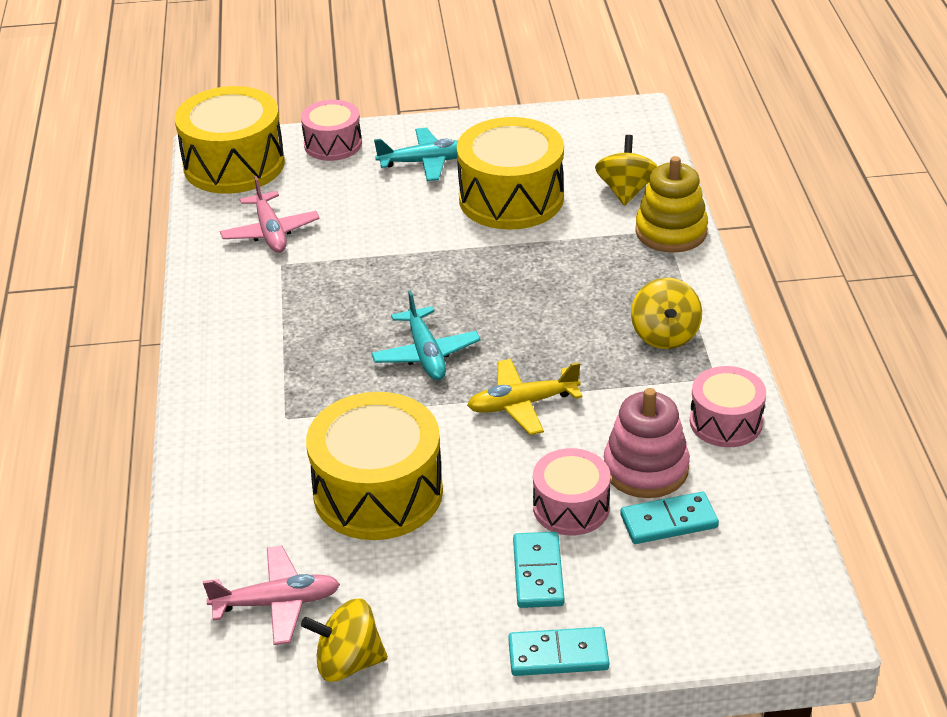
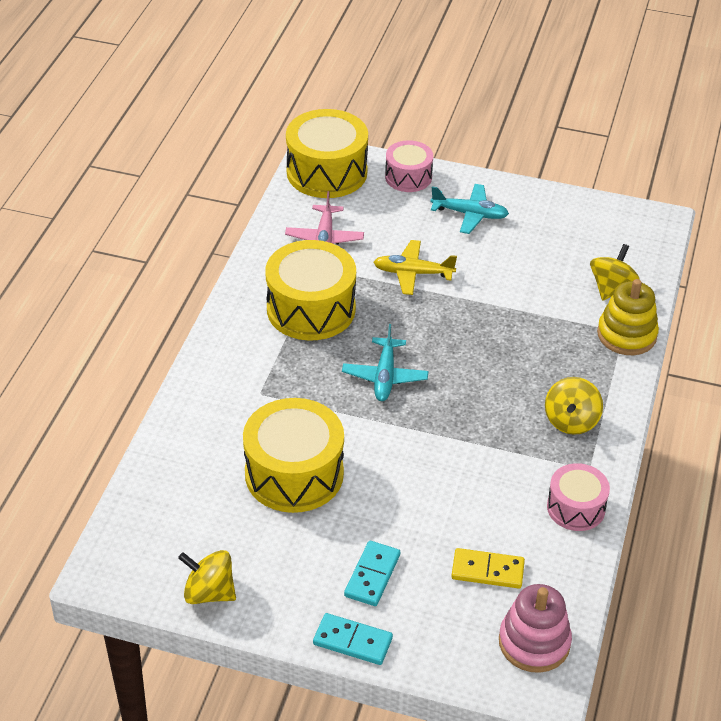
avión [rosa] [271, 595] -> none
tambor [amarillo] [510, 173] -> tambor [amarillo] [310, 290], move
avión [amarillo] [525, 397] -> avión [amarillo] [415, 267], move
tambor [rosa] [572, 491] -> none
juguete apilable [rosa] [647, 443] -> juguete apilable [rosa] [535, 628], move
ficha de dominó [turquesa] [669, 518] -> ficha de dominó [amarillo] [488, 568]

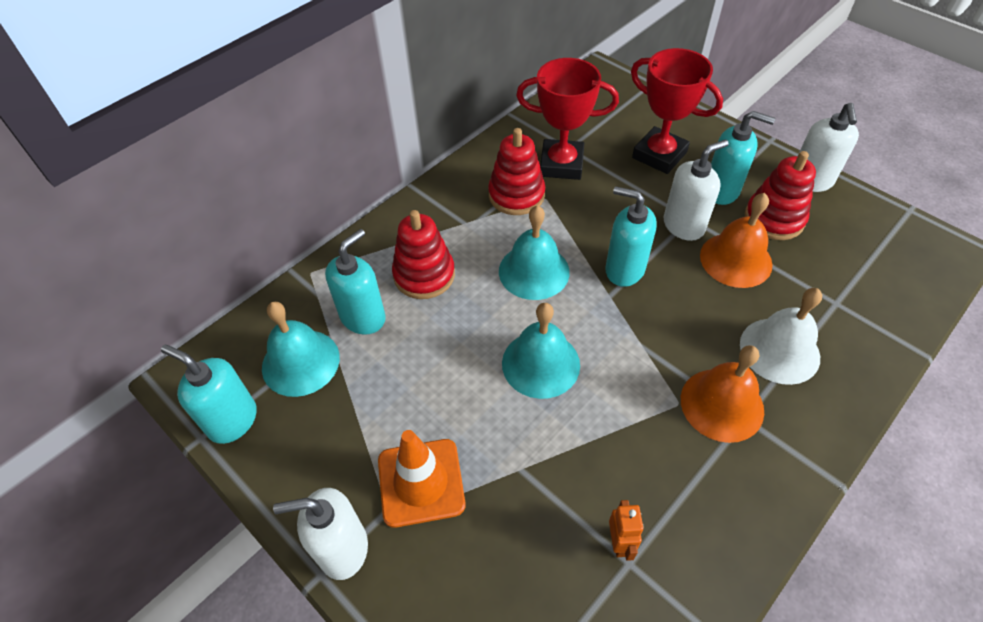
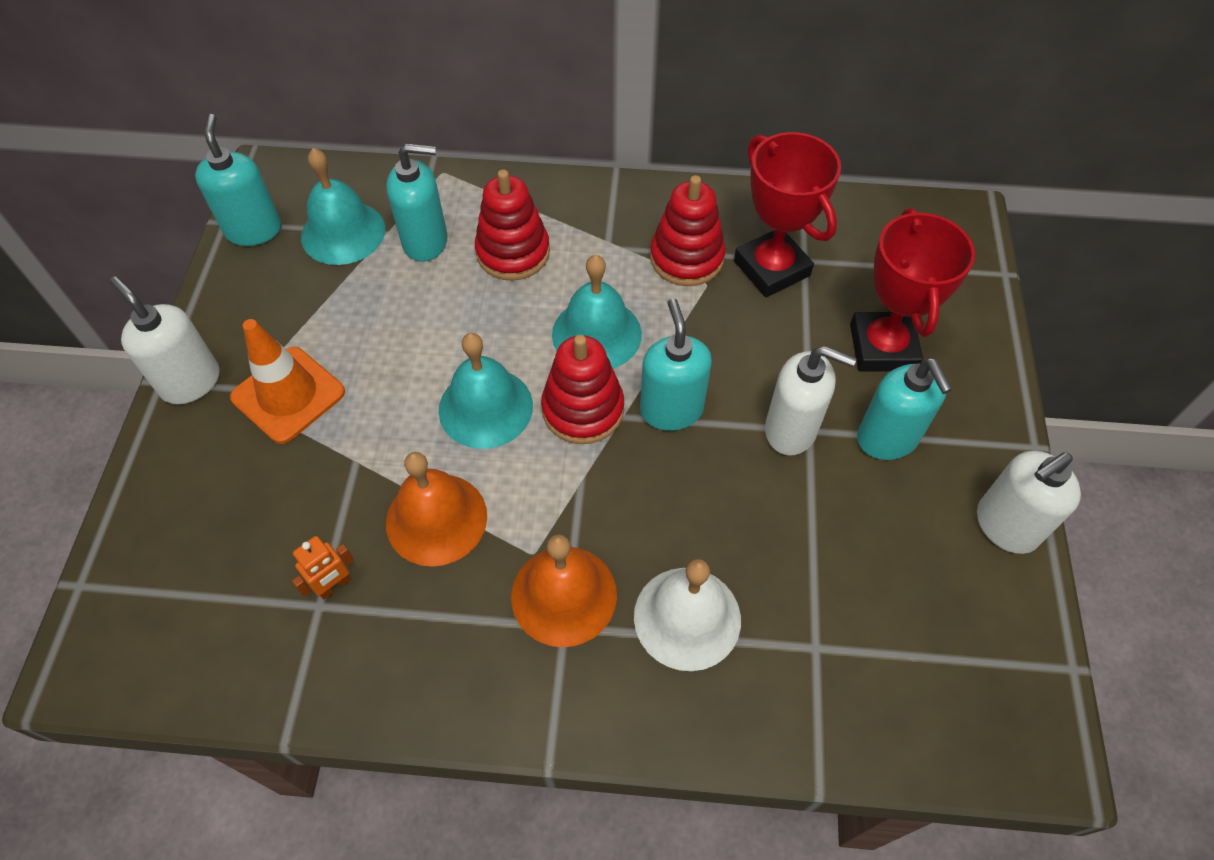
campana [naranja] [736, 240] -> campana [naranja] [436, 509], move
juguete apilable [rojo] [780, 195] -> juguete apilable [rojo] [582, 389], move

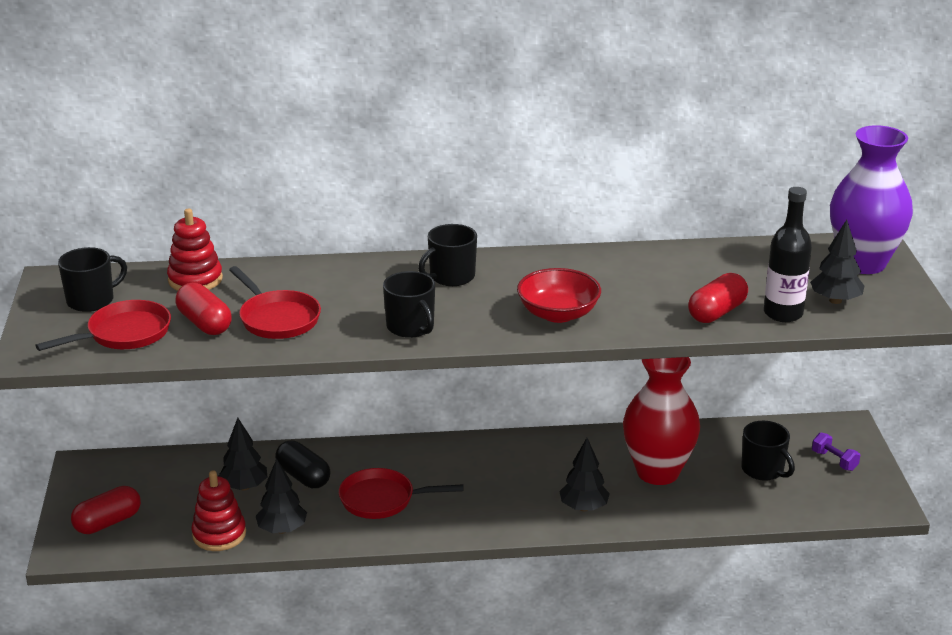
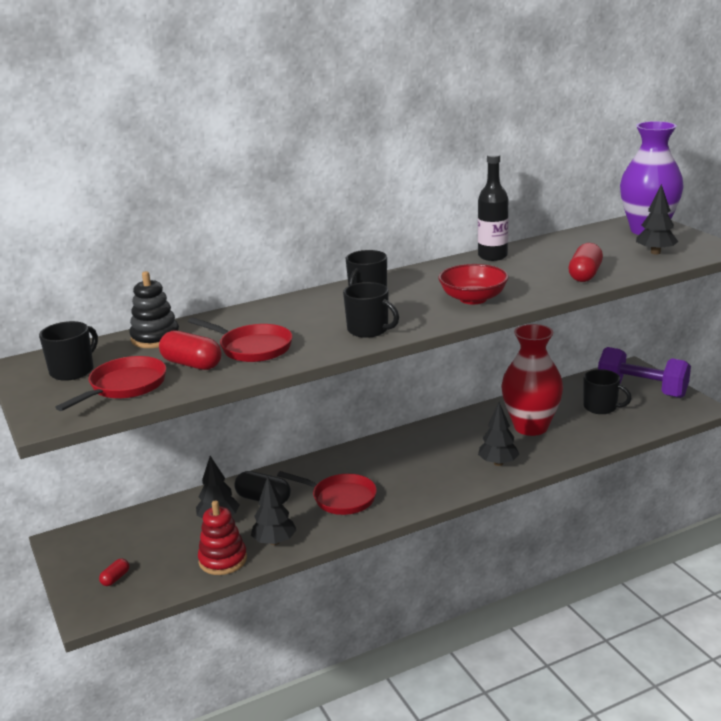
cápsula [rojo] [106, 510] -> cápsula [rojo] [114, 572], x0.53
juguete apilable [rojo] [195, 250] -> juguete apilable [negro] [154, 309]
sartén [rojo] [401, 493] -> sartén [rojo] [327, 493], 135 degrees counterclockwise
botella [negro] [788, 254] -> botella [negro] [493, 207], move
mancuerna [morado] [836, 452] -> mancuerna [morado] [644, 372], x2.36

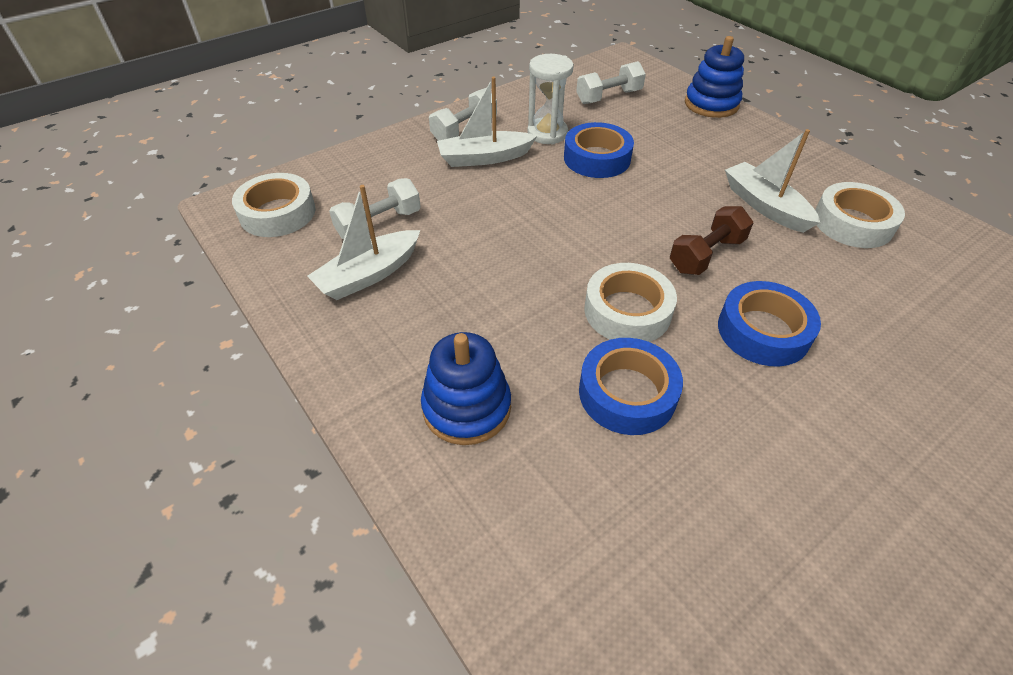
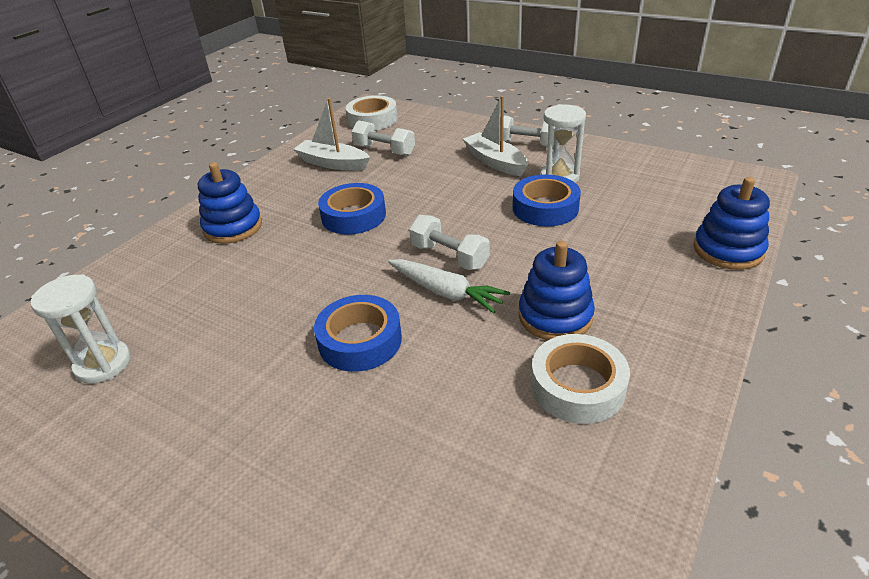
mancuerna [blanco] [611, 82] -> mancuerna [blanco] [449, 242], move
cinta adhesiva [azul] [631, 386] -> cinta adhesiva [azul] [352, 209], move
cinta adhesiva [blanco] [630, 302] -> none
mancuerna [marrón] [711, 240] -> zanahoria [blanco] [449, 286]
barco [blanco] [772, 181] -> juguete apilable [azul] [557, 290]
none -> reloj de arena [blanco] [80, 329]

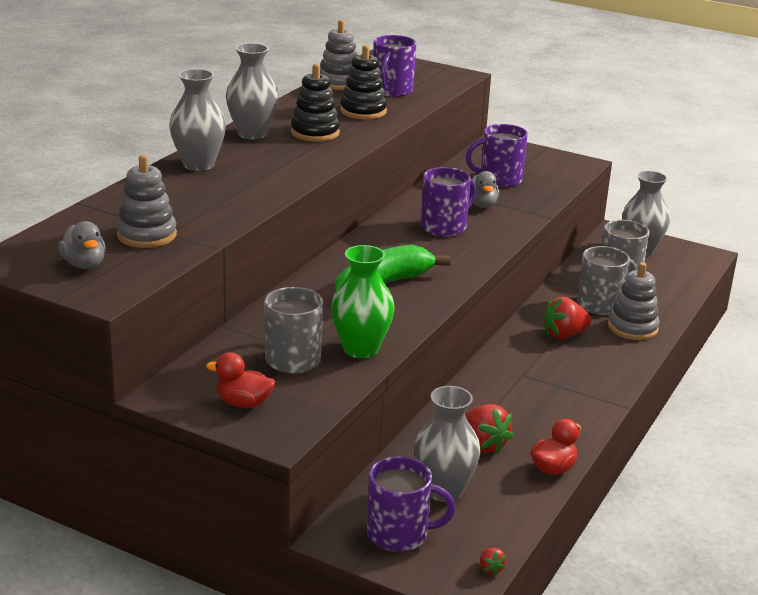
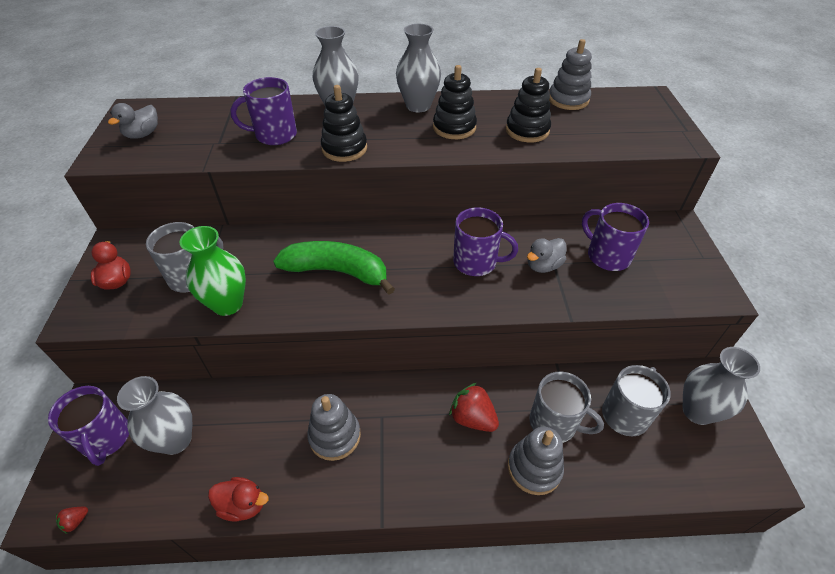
juguete apilable [gris] [146, 201] -> juguete apilable [gris] [334, 427], move
taza [morado] [394, 66] -> taza [morado] [264, 111], move
fresa [rojo] [489, 429] -> none
none -> juguete apilable [negro] [344, 123]

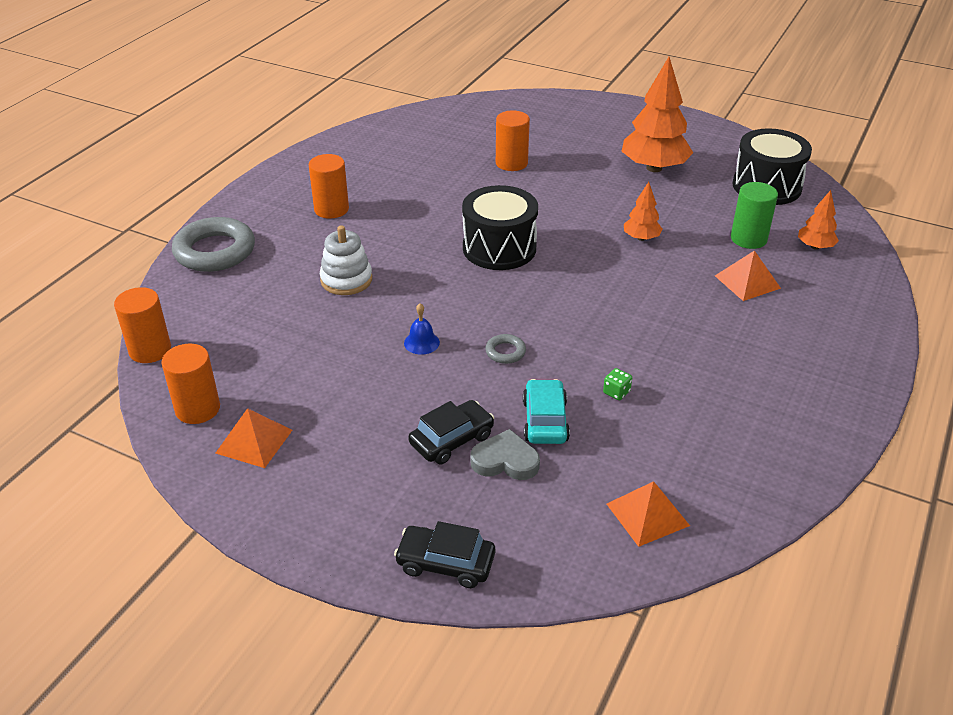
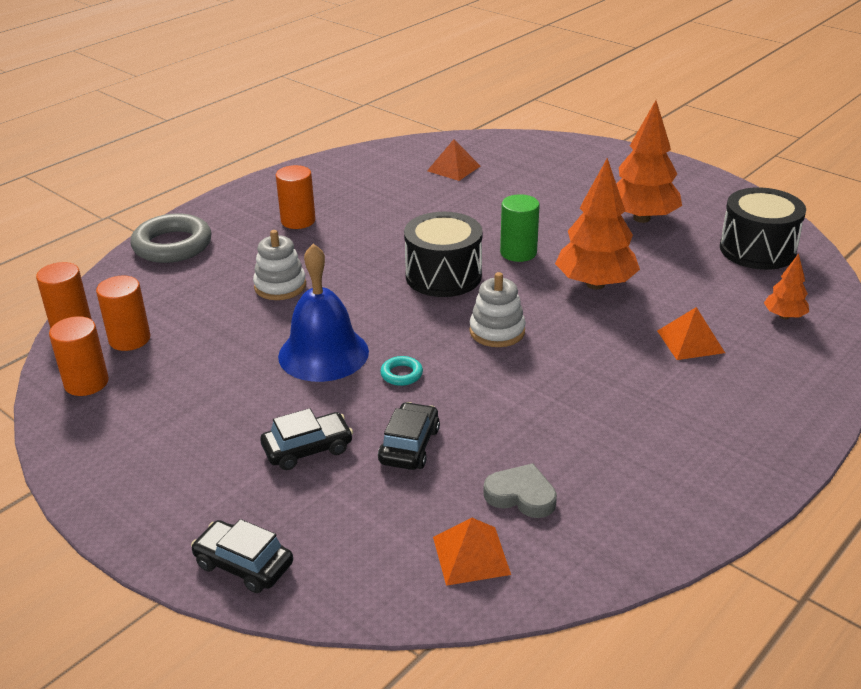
pirámide [naranja] [254, 438] -> pirámide [naranja] [453, 160], move
campana [azul] [422, 329] -> campana [azul] [323, 313], x2.48
corazón [gris] [505, 454] -> corazón [gris] [520, 490], move
anillo [gris] [505, 349] -> anillo [turquesa] [401, 371]
cilindro [naranja] [513, 140] -> cilindro [naranja] [123, 313], move
coche [turquesa] [546, 411] -> coche [negro] [409, 436]
dado [verde] [617, 384] -> none
árbol [naranja] [643, 211] -> árbol [naranja] [597, 223], x1.99
cilindro [verde] [754, 215] -> cilindro [verde] [520, 228], move
none -> juguete apilable [blanco] [497, 309]

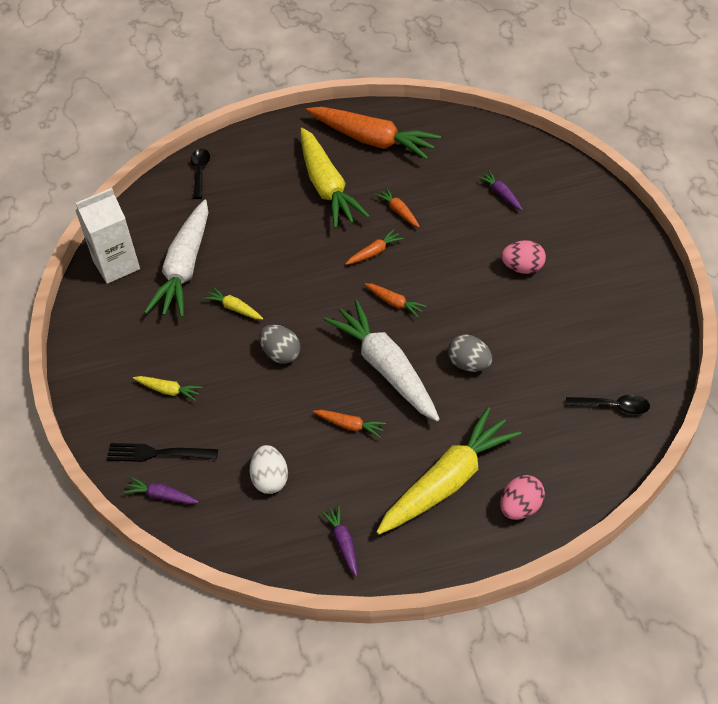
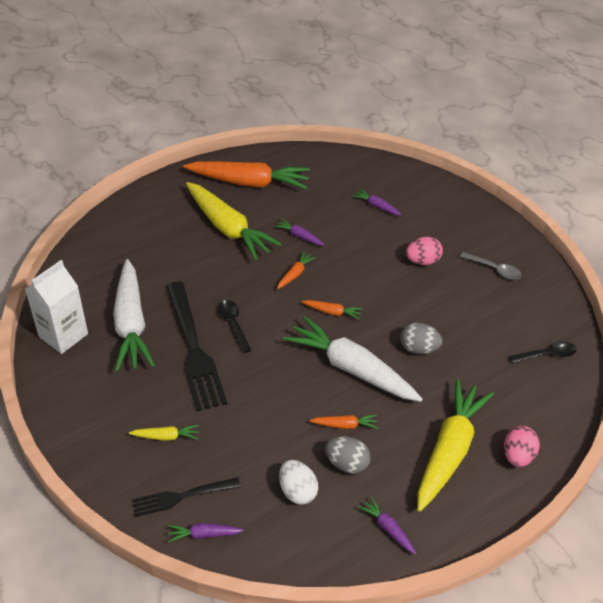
cuchara [negro] [200, 174] -> cuchara [negro] [234, 326], move
zanahoria [amarillo] [233, 303] -> tenedor [negro] [196, 346]
huevo [gris] [279, 344] -> huevo [gris] [347, 455], move
zanahoria [naranja] [397, 207] -> zanahoria [morado] [299, 232]
none -> cuchara [gris] [490, 266]

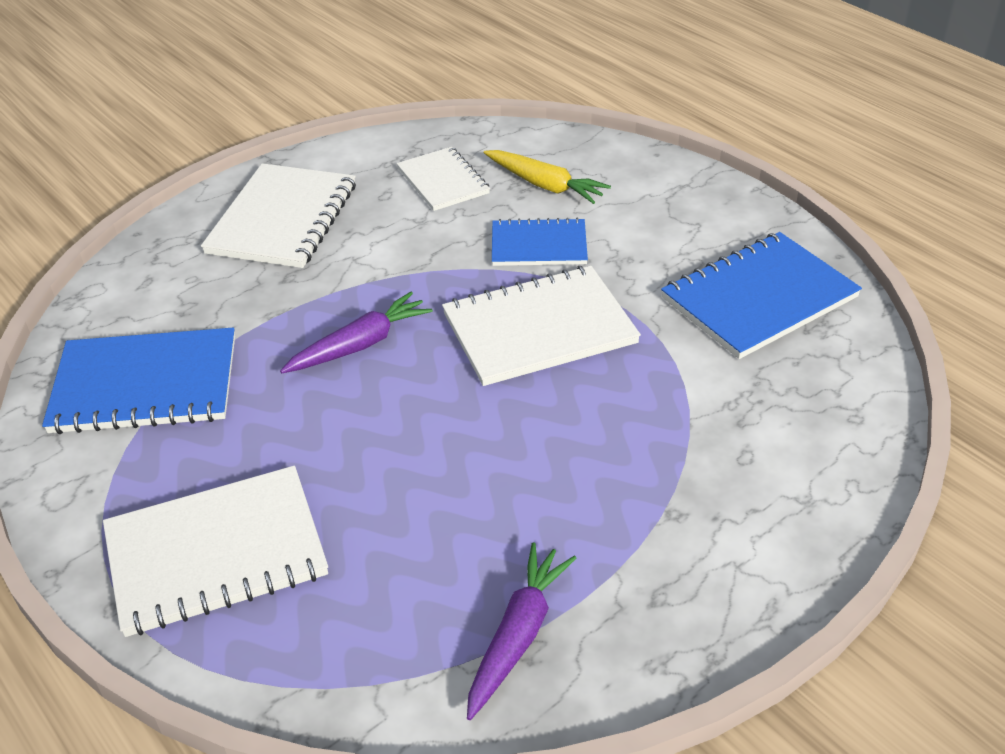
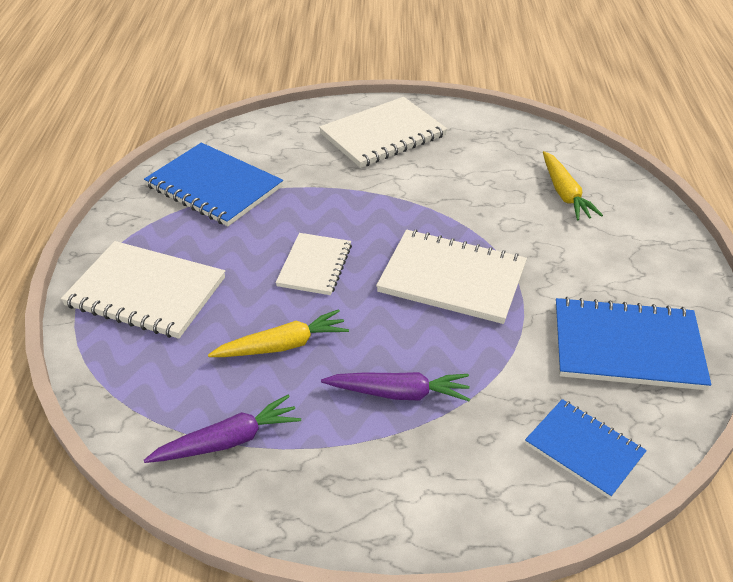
zanahoria [morado] [356, 332] -> zanahoria [morado] [395, 386], move
cuaderno [blanco] [443, 179] -> cuaderno [blanco] [314, 264], move
cuaderno [azul] [540, 242] -> cuaderno [azul] [586, 449], move
none -> zanahoria [amarillo] [278, 333]

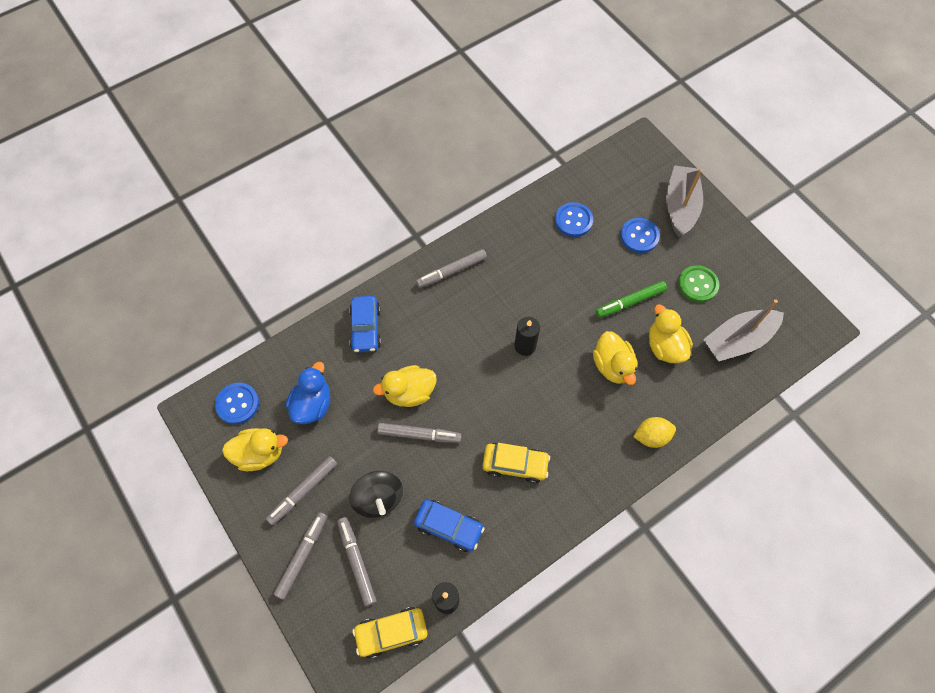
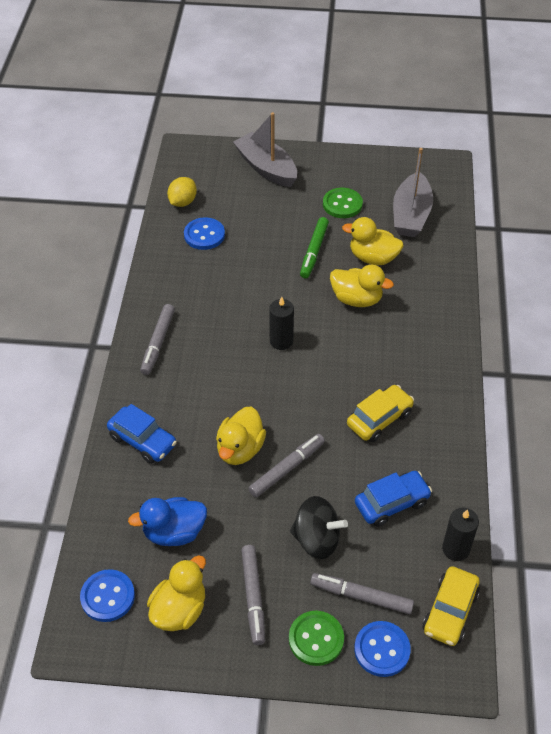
rotulador [gris] [300, 556] -> botón [verde] [316, 638]
pato [azul] [308, 393] -> pato [azul] [167, 521], 75 degrees counterclockwise
botón [azul] [640, 235] -> botón [azul] [382, 649], move
limón [amarillo] [655, 432] -> limón [amarillo] [182, 192], move

